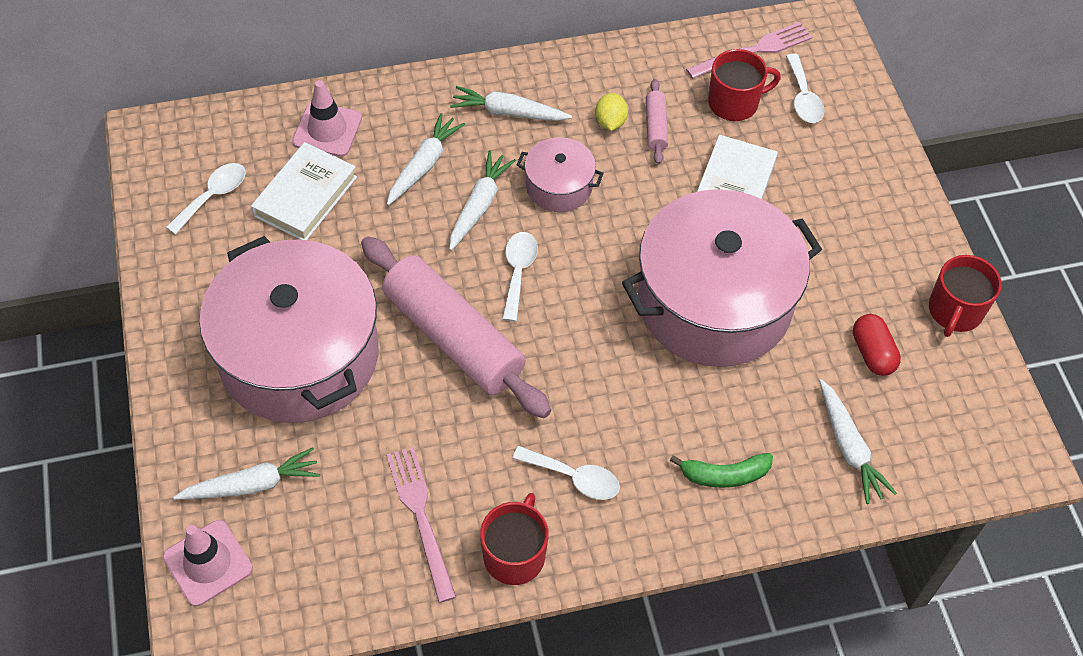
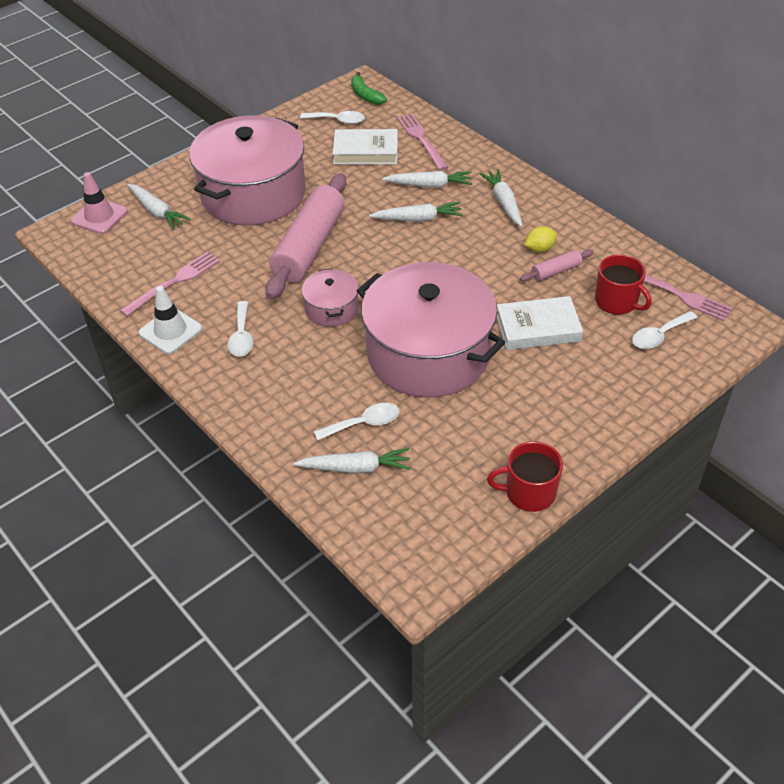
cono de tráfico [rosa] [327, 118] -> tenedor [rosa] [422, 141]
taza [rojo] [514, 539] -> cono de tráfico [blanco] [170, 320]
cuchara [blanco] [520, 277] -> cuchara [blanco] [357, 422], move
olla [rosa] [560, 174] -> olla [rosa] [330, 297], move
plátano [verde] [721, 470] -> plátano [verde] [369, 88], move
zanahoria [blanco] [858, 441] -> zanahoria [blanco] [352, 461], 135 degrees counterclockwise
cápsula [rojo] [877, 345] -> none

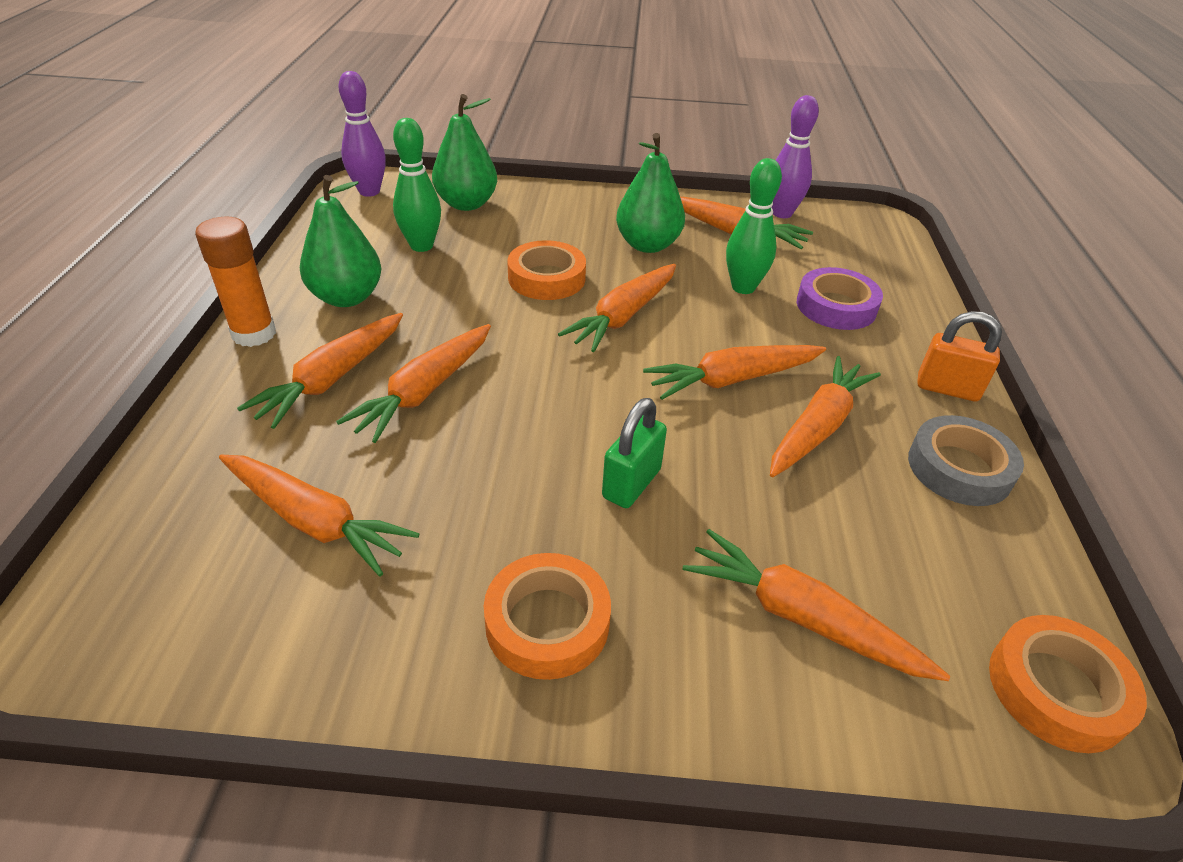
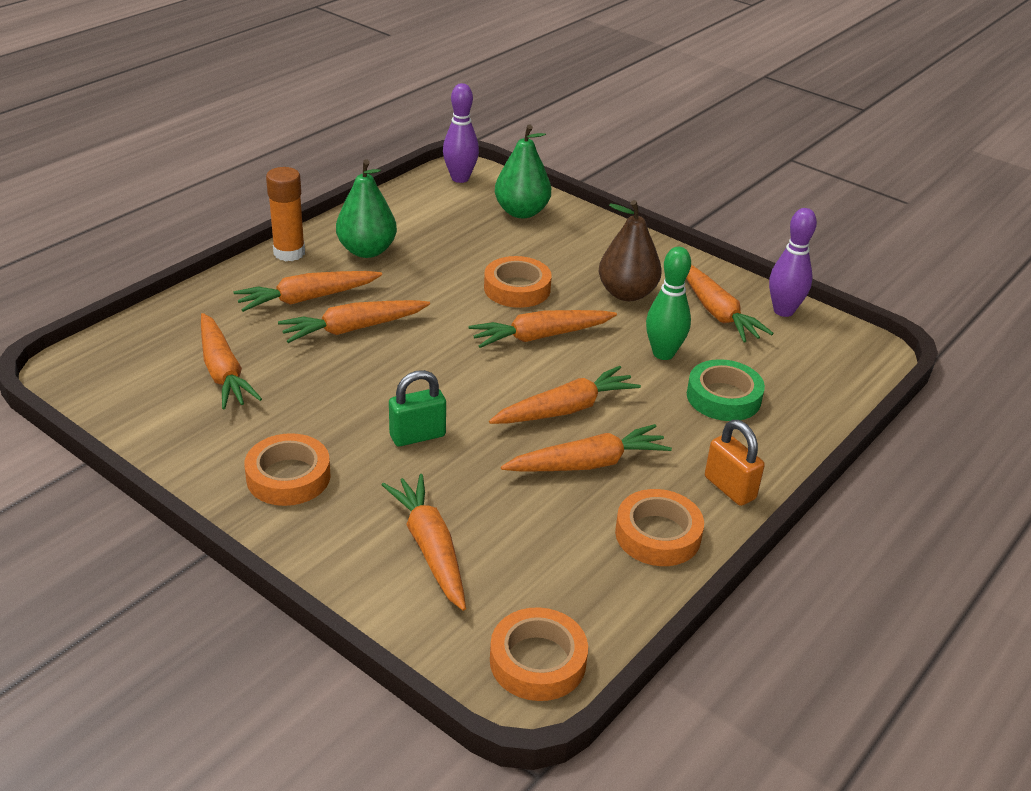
bolo [verde] [417, 185] -> none
pera [verde] [650, 193] -> pera [marrón] [630, 250]
zanahoria [naranja] [734, 372] -> zanahoria [naranja] [565, 395], 135 degrees clockwise
cinta adhesiva [morado] [840, 298] -> cinta adhesiva [verde] [726, 390]
cinta adhesiva [gris] [966, 460] -> cinta adhesiva [naranja] [659, 527]

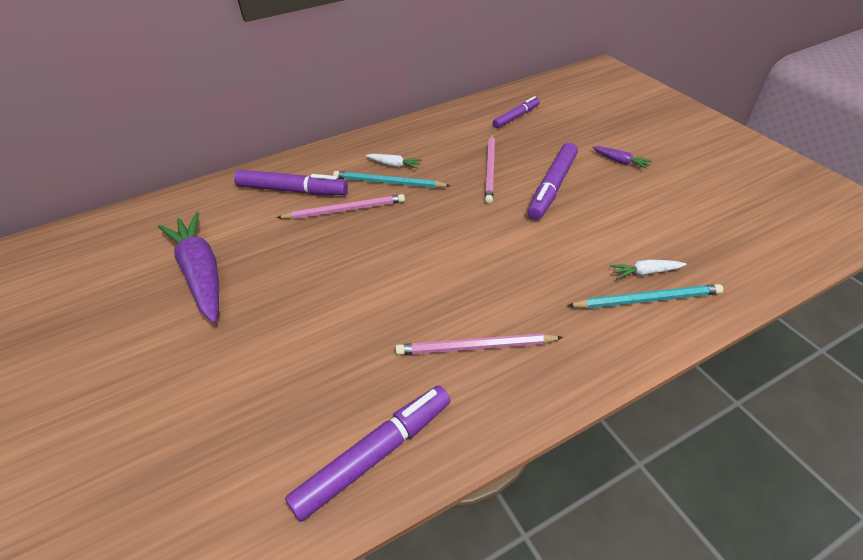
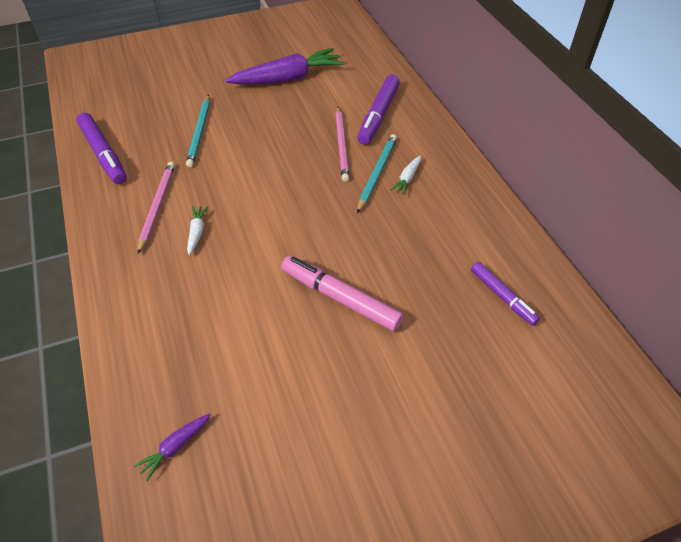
lápiz [rosa] [490, 168] -> none
rotulador [morado] [553, 181] -> rotulador [rosa] [342, 293]
lápiz [turquesa] [645, 296] -> lápiz [turquesa] [198, 131], move
zanahoria [morado] [622, 157] -> zanahoria [morado] [172, 447], move
zanahoria [blanco] [648, 269] -> zanahoria [blanco] [198, 230], move

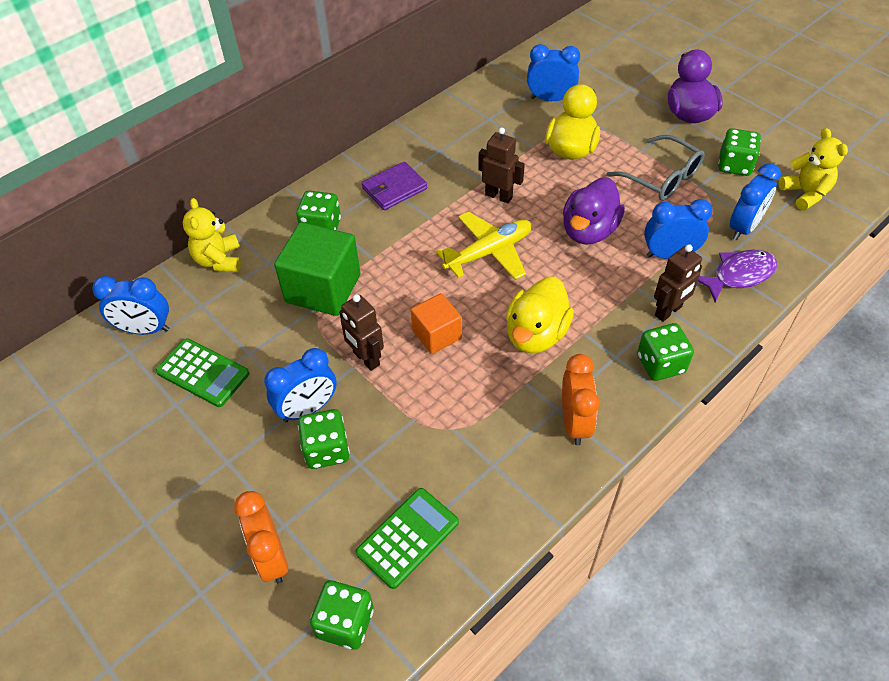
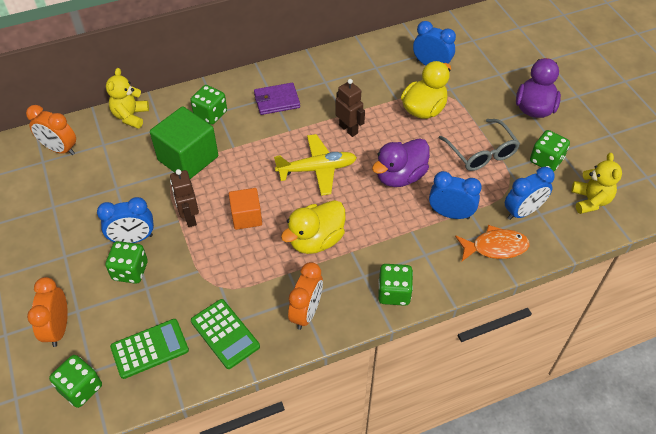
despertador [azul] [130, 305] -> despertador [naranja] [51, 130]
calculadora [verde] [202, 372] -> calculadora [verde] [225, 334], move
robot [marrón] [678, 283] -> none
pez [morado] [737, 276] -> pez [naranja] [492, 243]

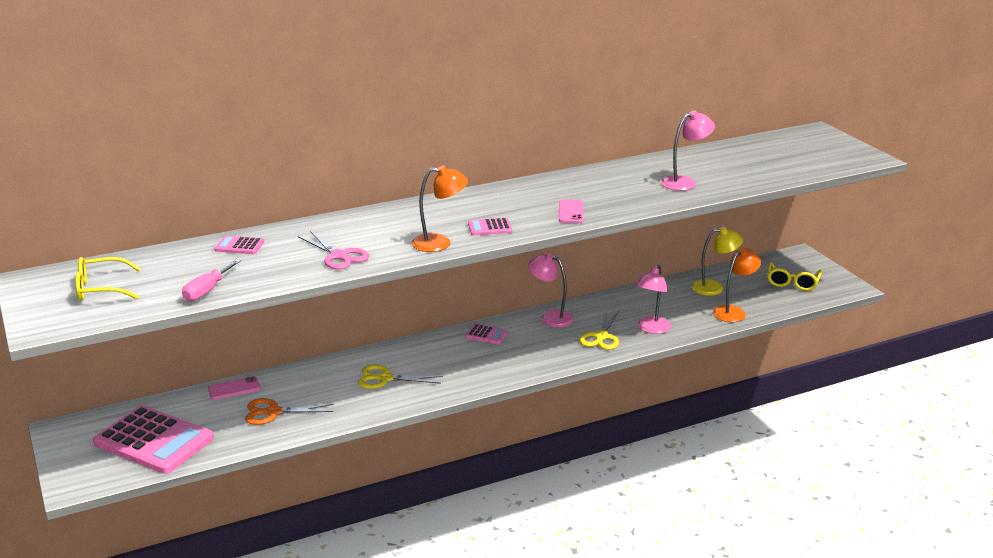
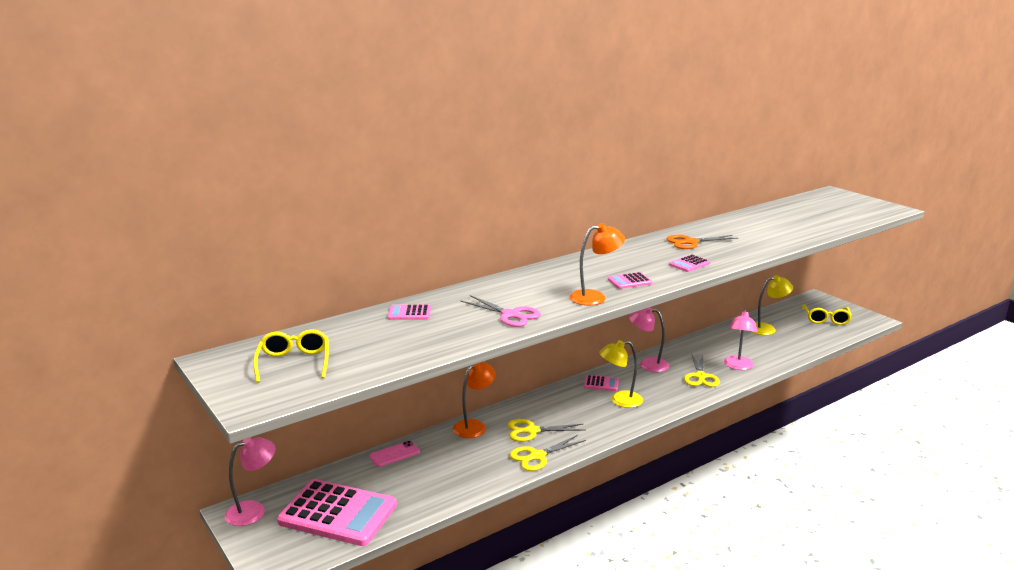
gafas [amarillo] [108, 279] -> gafas [amarillo] [291, 356], 105 degrees clockwise
destornillador [rosa] [211, 280] -> none
tijeras [naranja] [289, 411] -> tijeras [naranja] [702, 242], move
móvil [rosa] [571, 211] -> calculadora [rosa] [689, 263]
lámpara [rosa] [688, 150] -> lámpara [rosa] [250, 481], move
lámpara [naranja] [737, 285] -> lámpara [naranja] [474, 400], move
none -> tijeras [amarillo] [548, 453]
none -> lámpara [amarillo] [621, 374]

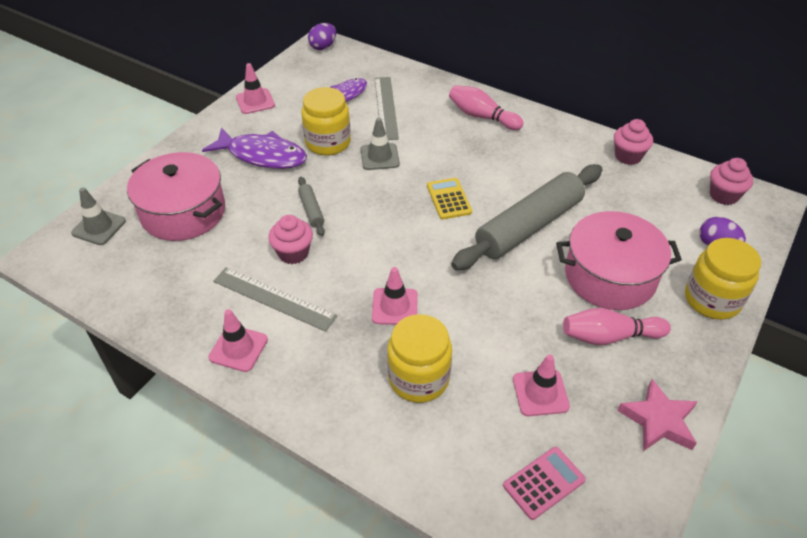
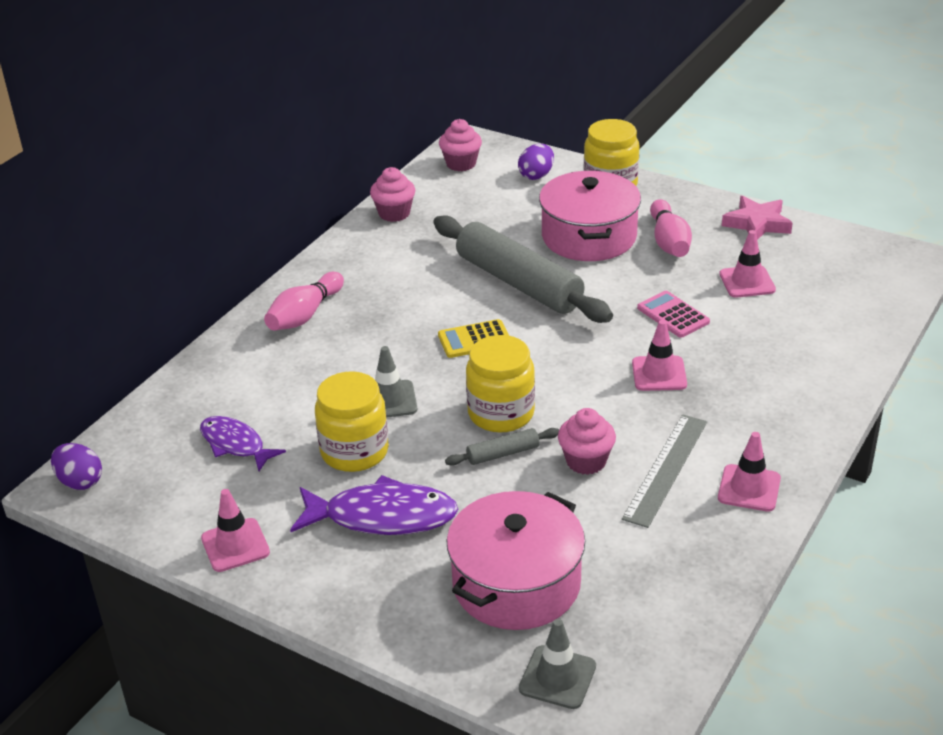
pez [morado] [254, 148] -> pez [morado] [374, 505], 75 degrees clockwise
regla [gris] [387, 108] -> none
tarro [amarillo] [419, 358] -> tarro [amarillo] [500, 383], move
calculadora [rosa] [544, 483] -> calculadora [rosa] [673, 314], move

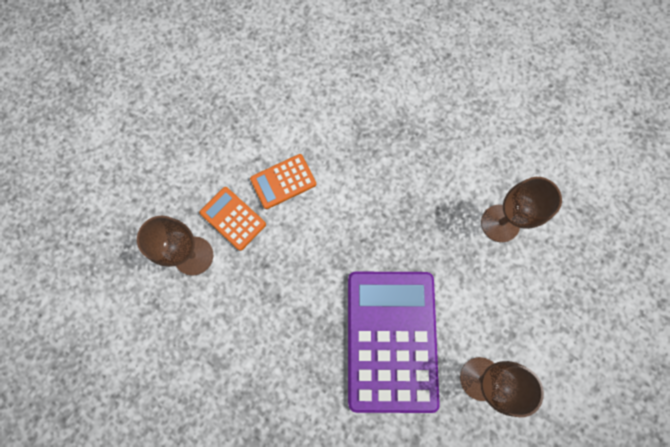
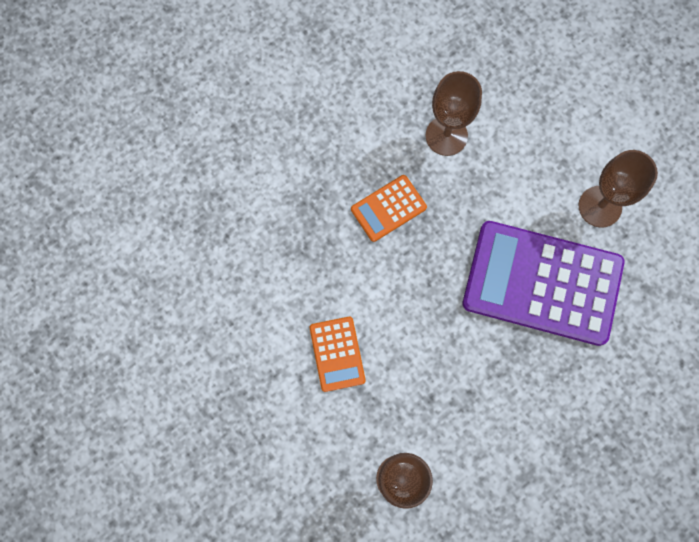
calculadora [naranja] [233, 219] -> calculadora [naranja] [389, 208], move

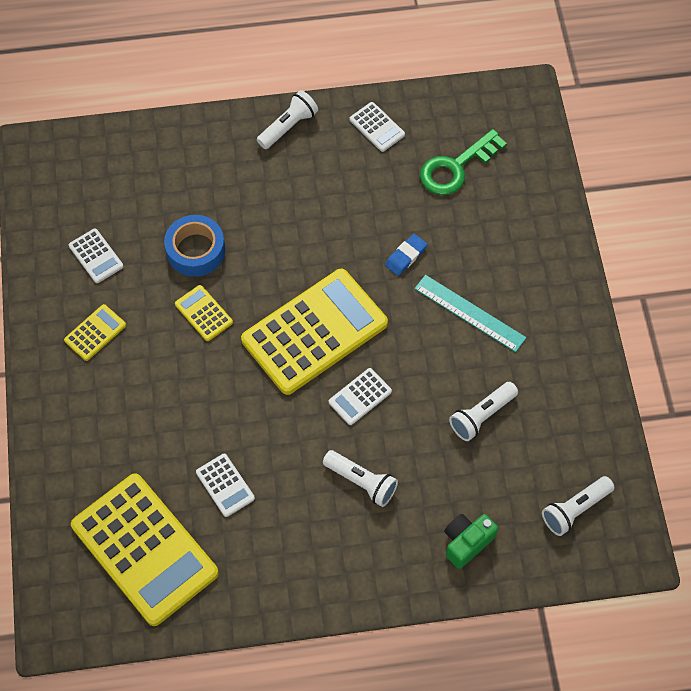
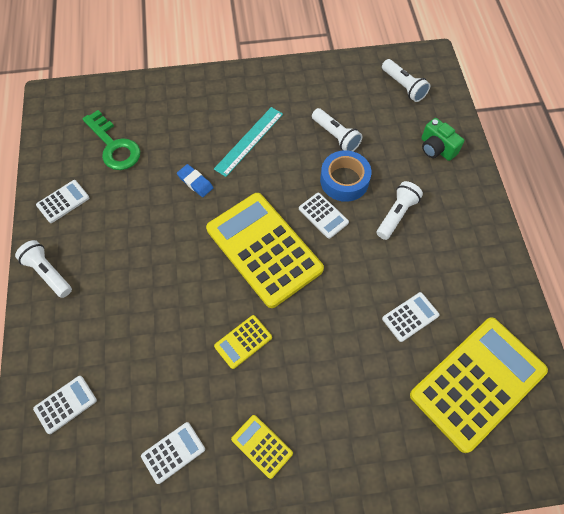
cinta adhesiva [azul] [194, 246] -> cinta adhesiva [azul] [345, 176], move
none -> calculadora [blanco] [65, 405]

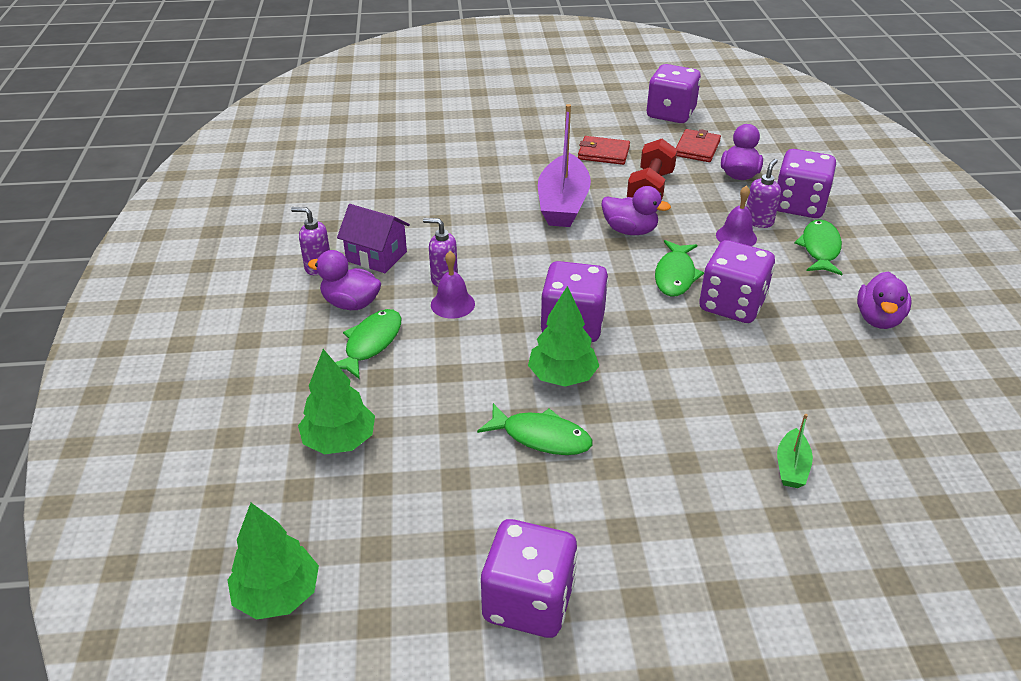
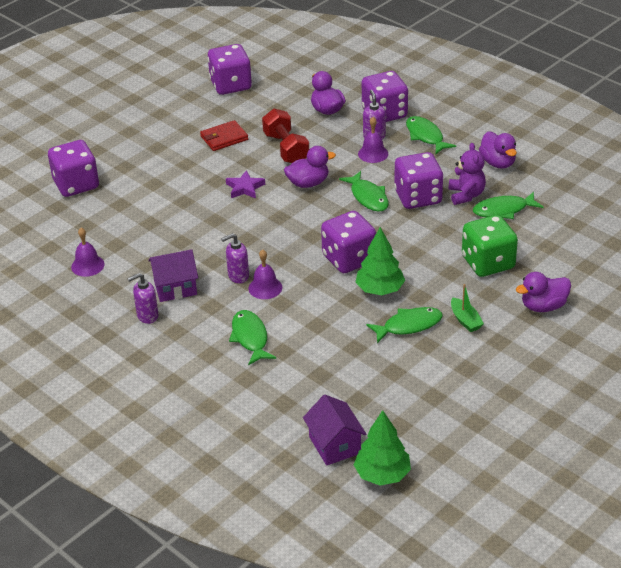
árbol [verde] [336, 401] -> none
pato [morado] [344, 280] -> pato [morado] [543, 292], move
dado [morado] [529, 578] -> dado [morado] [73, 168], move
barco [morado] [564, 165] -> estrella [morado] [245, 184]
cartera [rojo] [698, 145] -> none
barco [verde] [795, 451] -> barco [verde] [467, 308], move
none -> campana [morado] [88, 252]
none -> casa [morado] [335, 430]
none -> osito [morado] [467, 174]
none -> dado [verde] [490, 246]
none -> pez [verde] [508, 205]

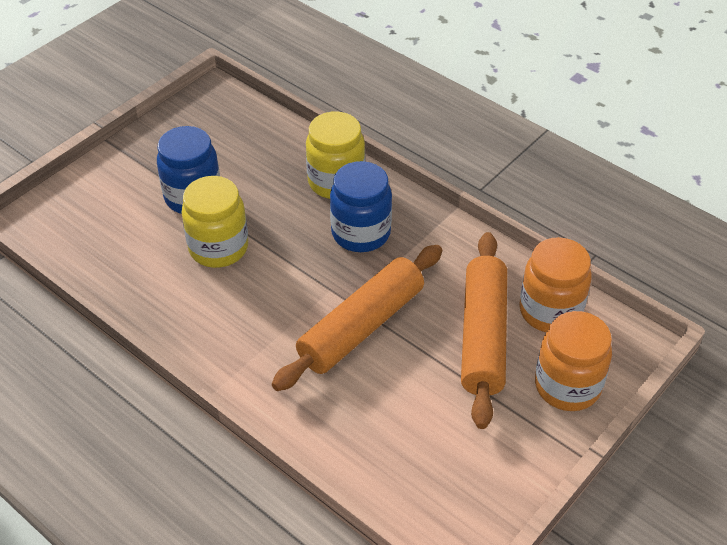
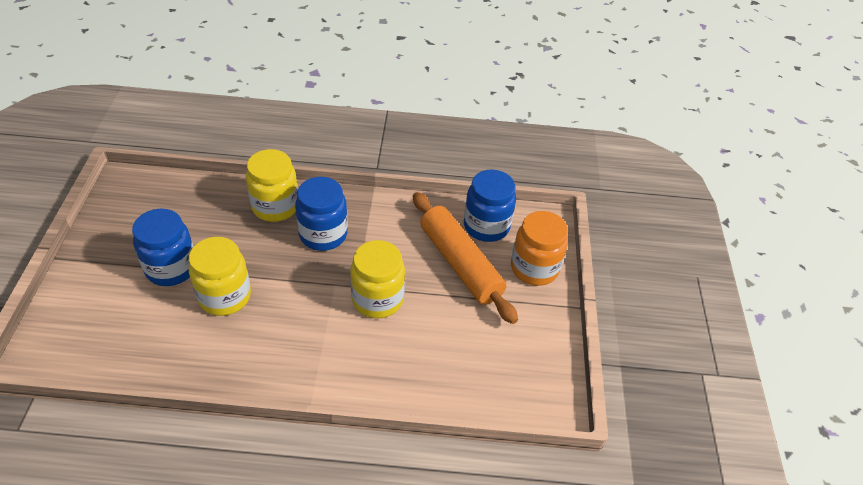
rodillo [naranja] [357, 318] -> tarro [amarillo] [377, 279]
tarro [naranja] [555, 284] -> tarro [azul] [490, 206]

